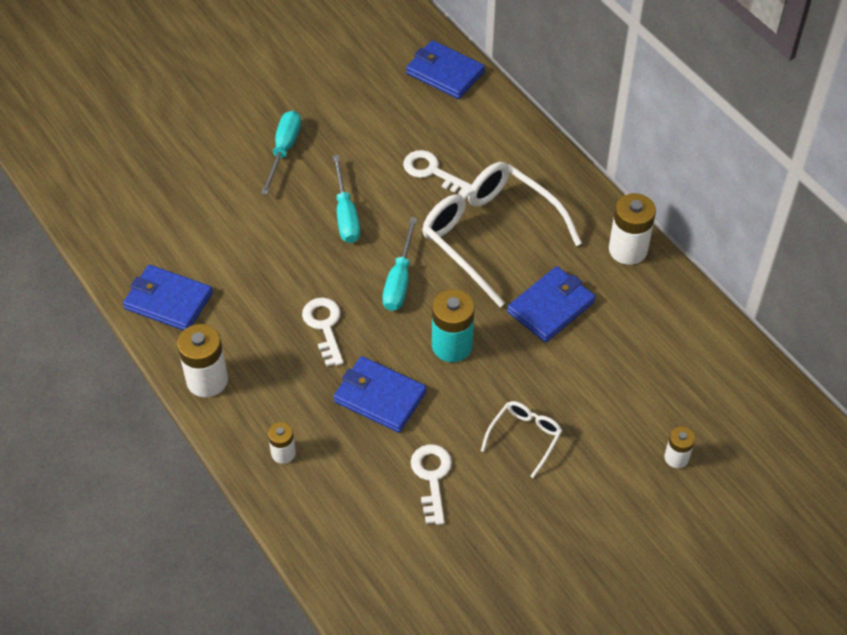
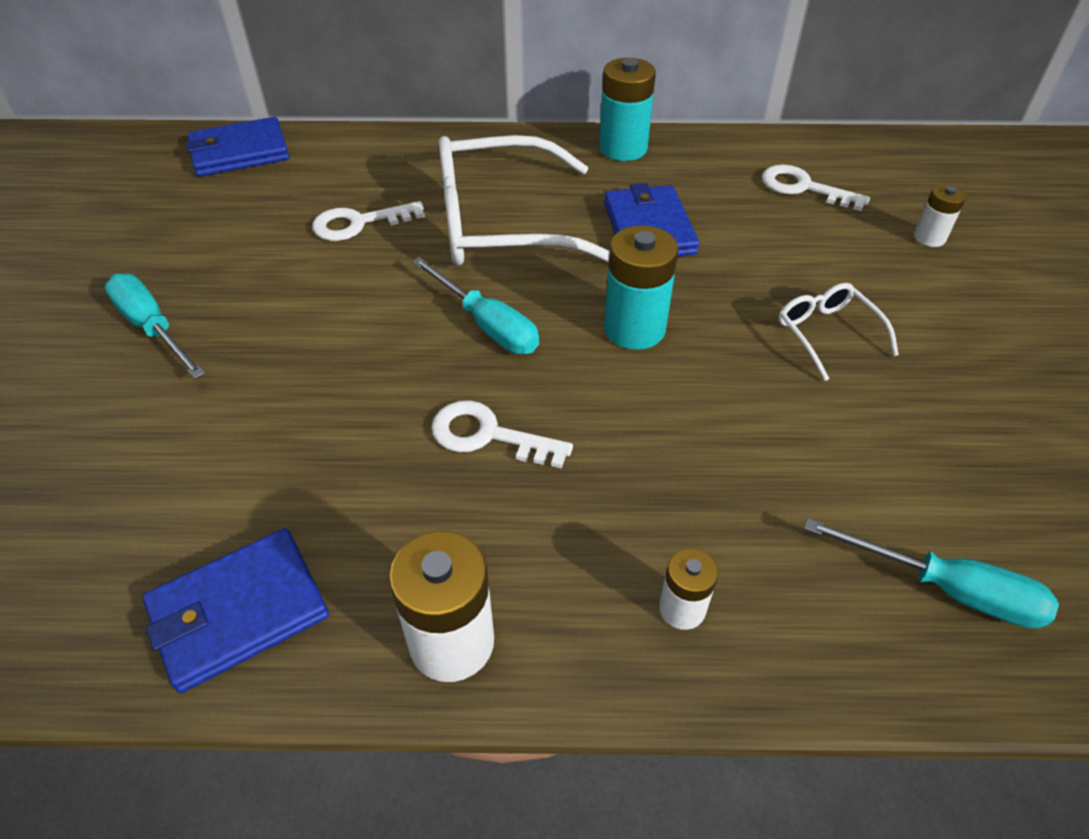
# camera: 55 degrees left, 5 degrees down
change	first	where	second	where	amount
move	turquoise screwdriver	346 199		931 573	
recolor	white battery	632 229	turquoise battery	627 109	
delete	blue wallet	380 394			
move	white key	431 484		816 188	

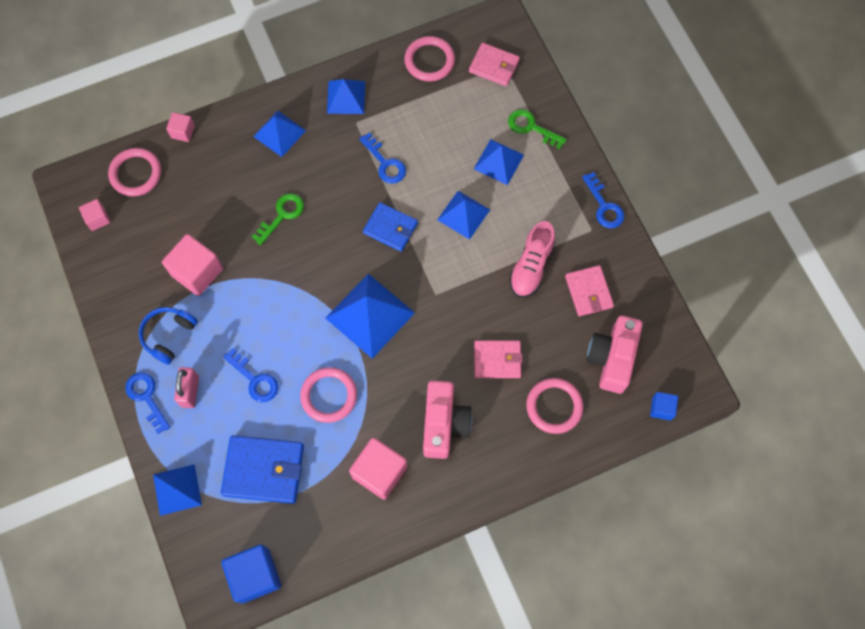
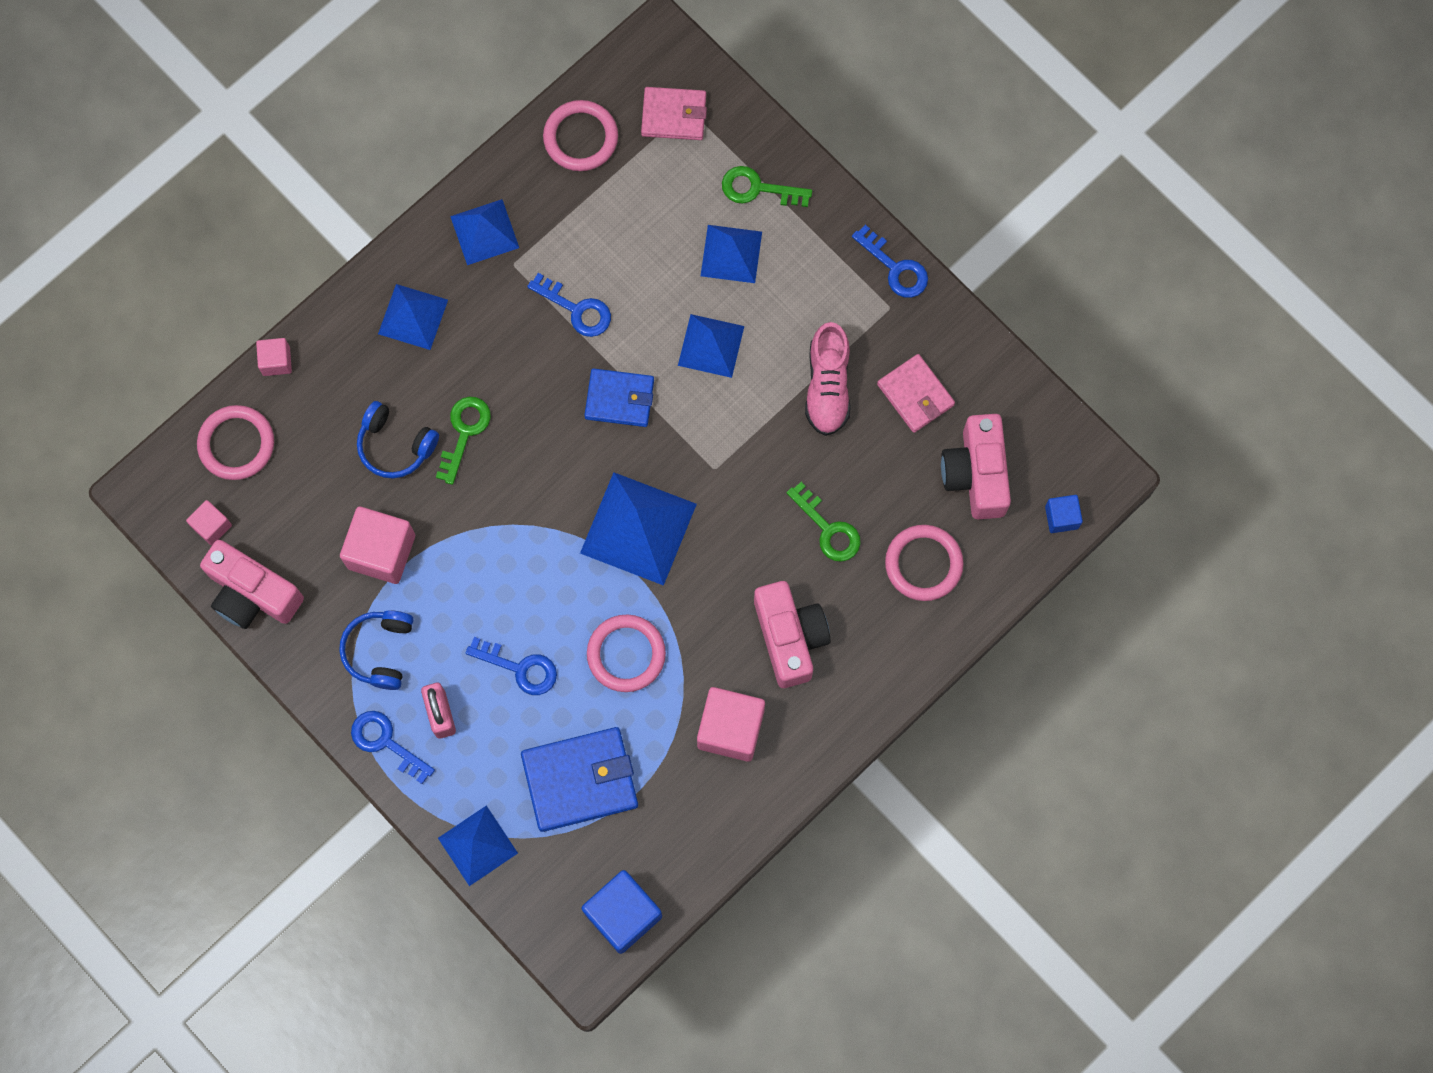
# camera: 20 degrees left, 5 degrees up
change	first	where	second	where	amount
replace	pink wallet	498 359	green key	823 522	
insert			blue headphones	398 440	
insert			pink camera	252 584	

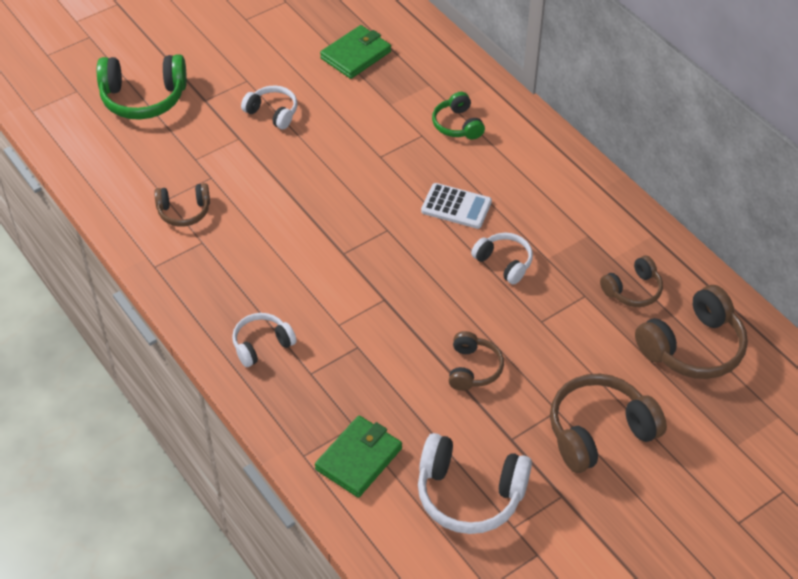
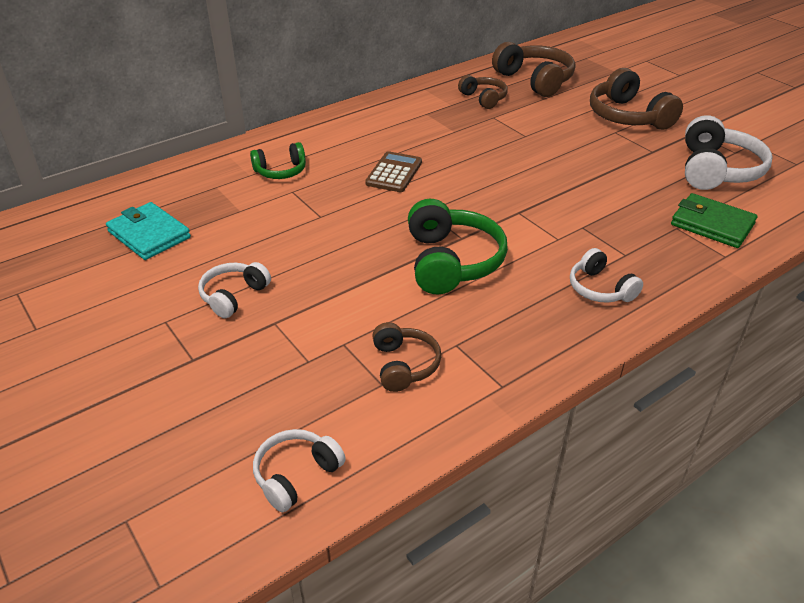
# camera: 90 degrees left, 10 degrees down
change	first	where	second	where	amount
recolor	green wallet	355 52	turquoise wallet	148 231	
move	green headphones	142 87		458 246	
recolor	white calculator	456 206	brown calculator	393 171	
move	white headphones	502 259		299 470	
delete	brown headphones	476 361			

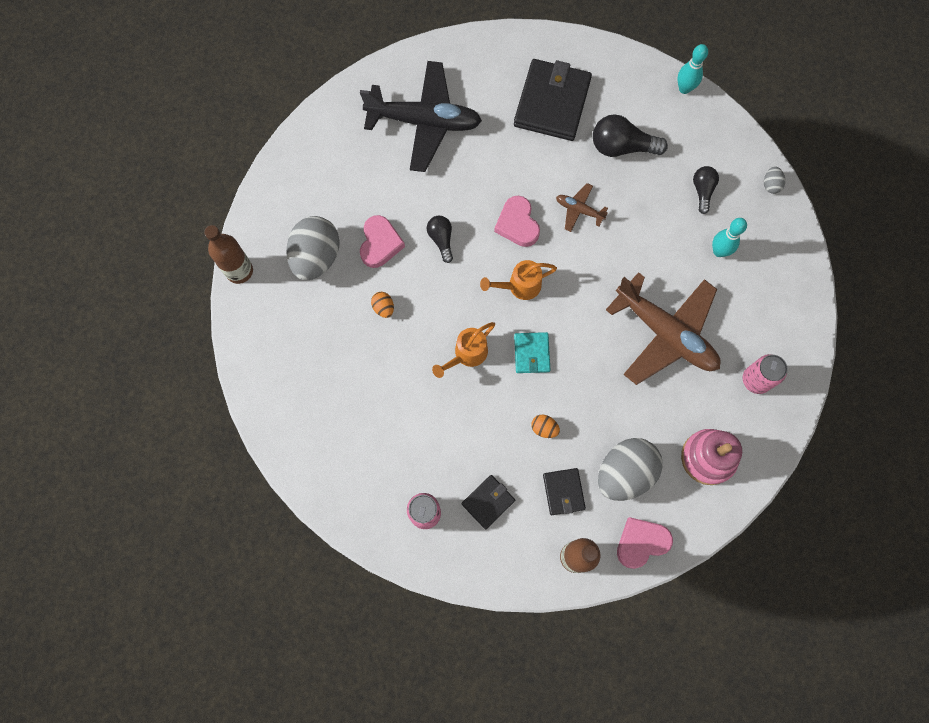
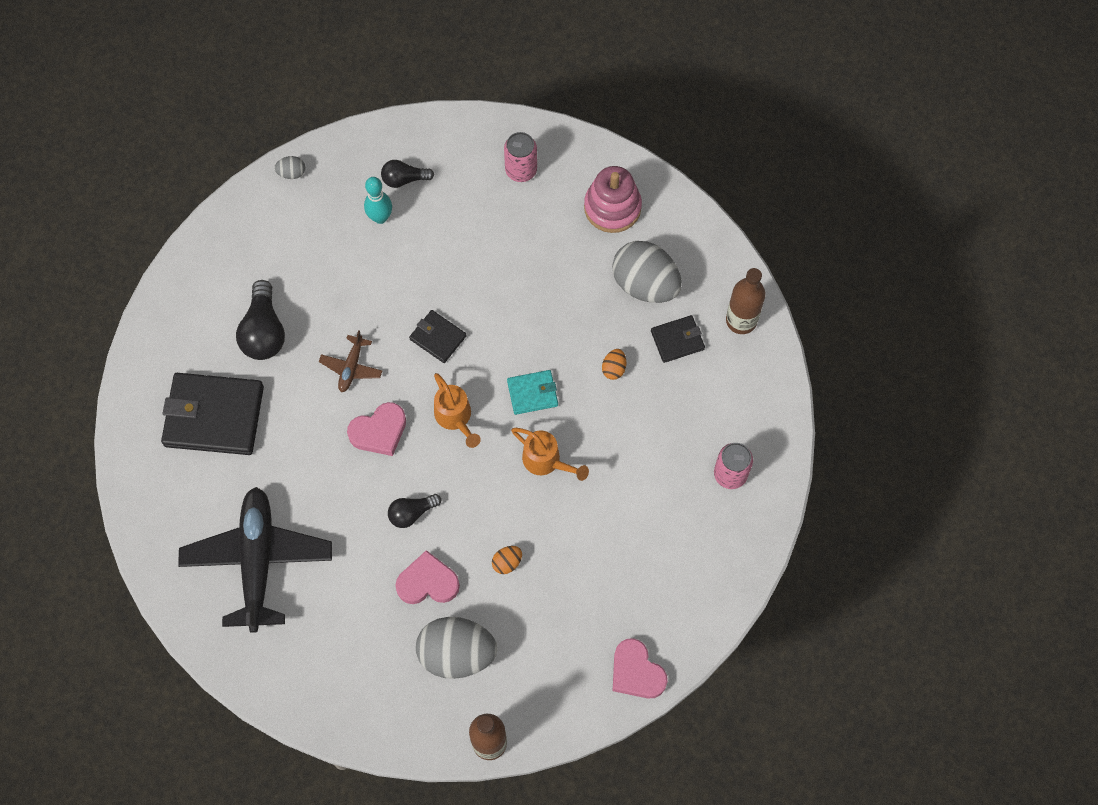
# camera: 100 degrees left, 5 degrees down
change	first	where	second	where	amount
delete	turquoise bowling pin	692 69			
move	black light bulb	706 190		407 174	
delete	brown plane	663 328			
move	black wallet	488 502		437 336	
move	pink heart	645 543		640 668	

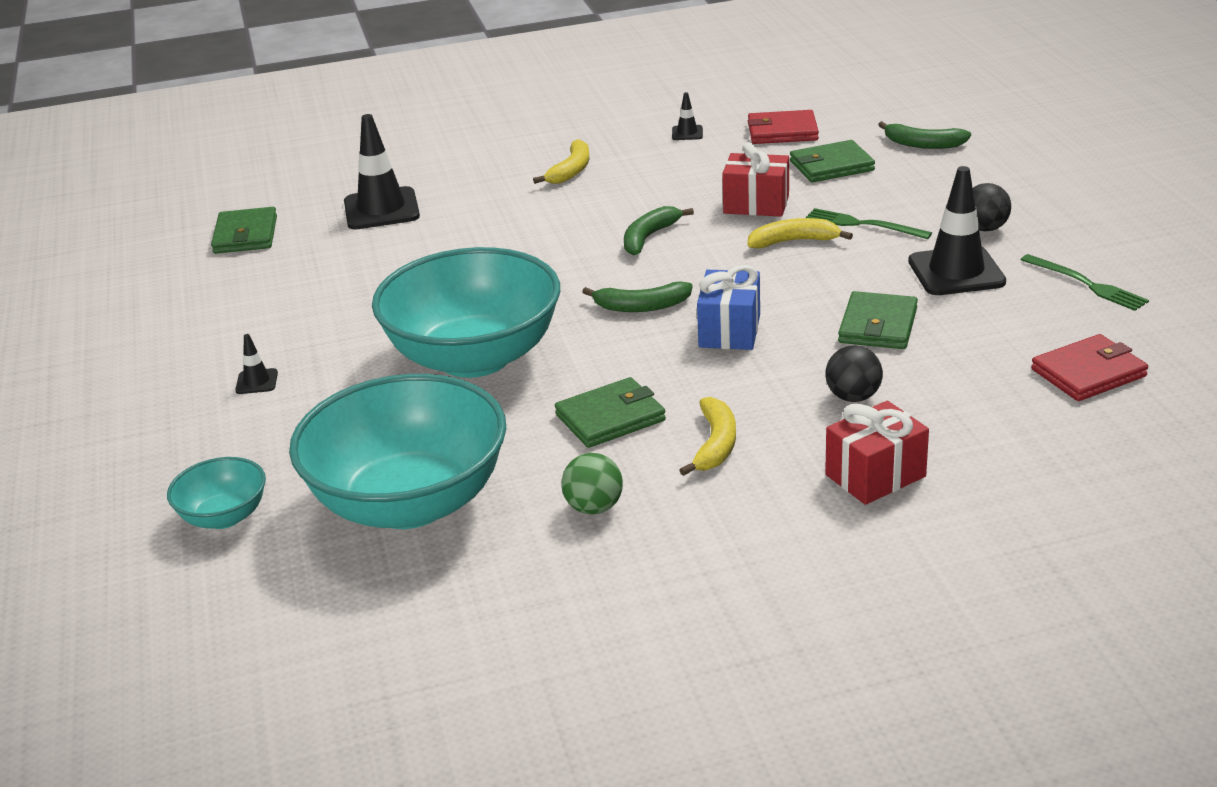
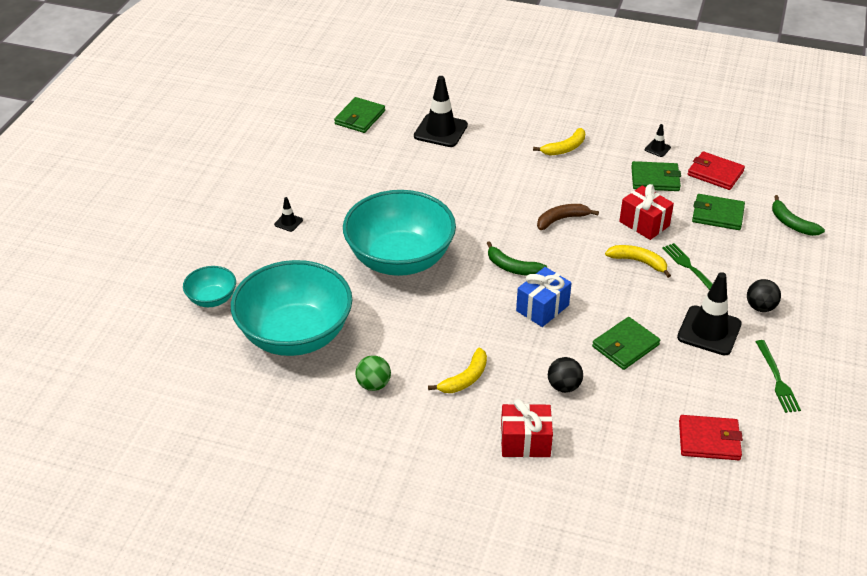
# camera: 30 degrees right, 10 degrees up
change	first	where	second	where	amount
recolor	green banana	659 231	brown banana	568 217	
move	green wallet	610 412		656 176	

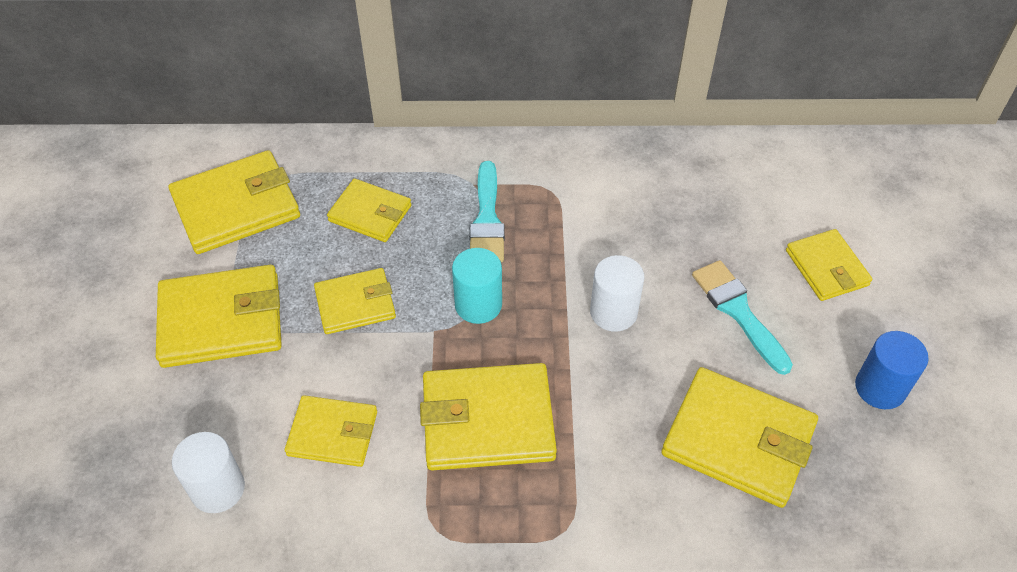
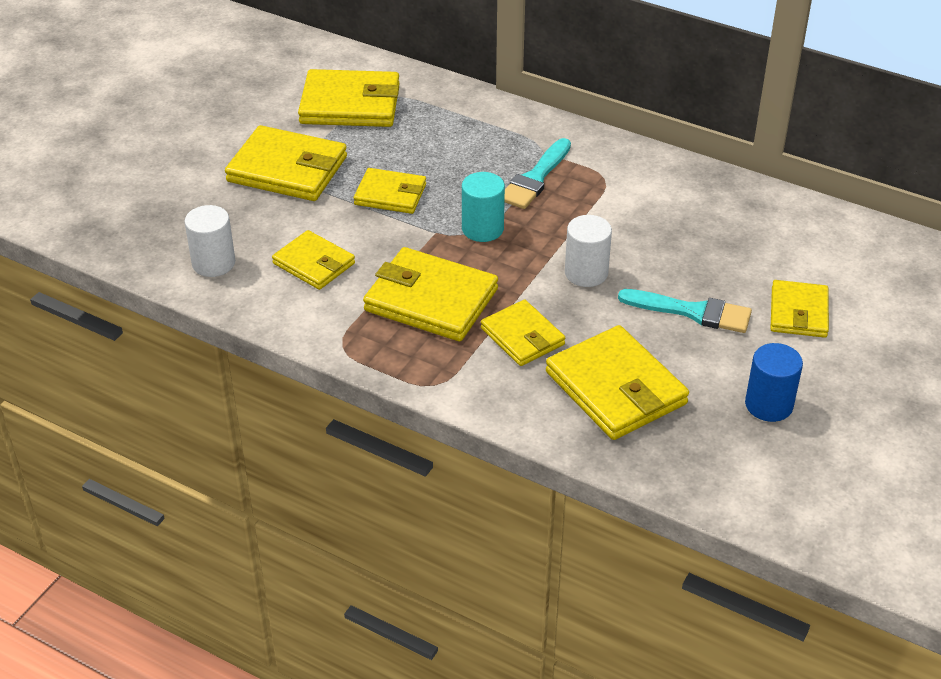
# camera: 30 degrees right, 10 degrees down
change	first	where	second	where	amount
move	yellow wallet	369 210		523 333	
rotate	turquoise brush	742 317		685 311	105 degrees clockwise

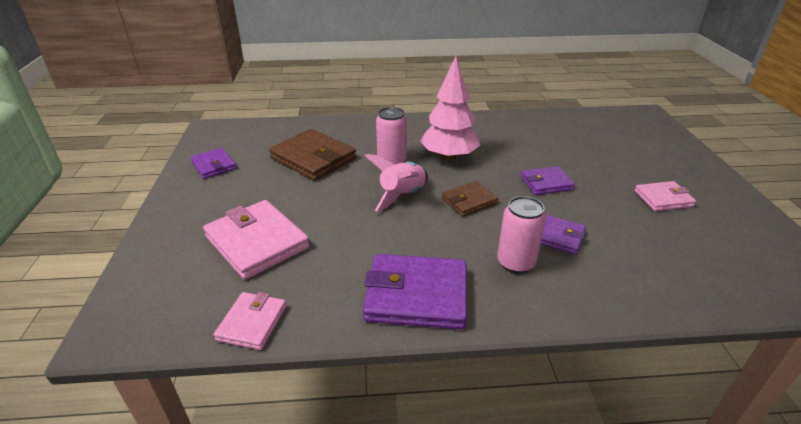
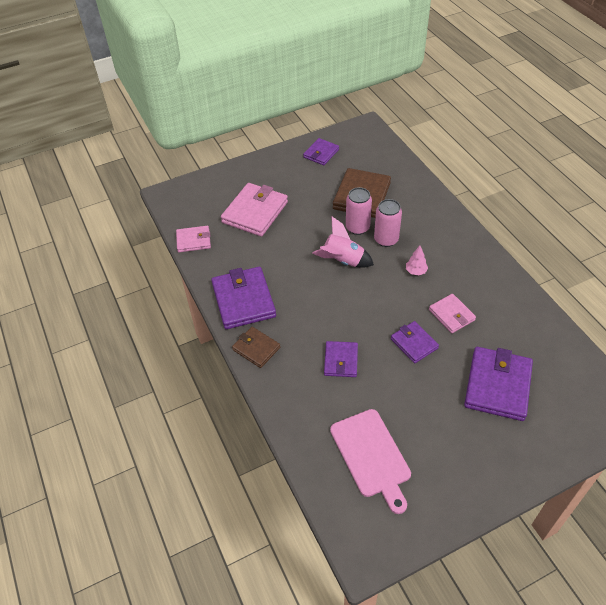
# camera: 70 degrees right, 15 degrees up
change	first	where	second	where	amount
resize	pink tree	450 108		417 261	x0.42
move	brown wallet	470 198		256 347	
move	pink wallet	665 196		452 313	
move	pink can	521 235		359 211	
insert			purple wallet	498 384	
insert			pink cutting board	370 461	

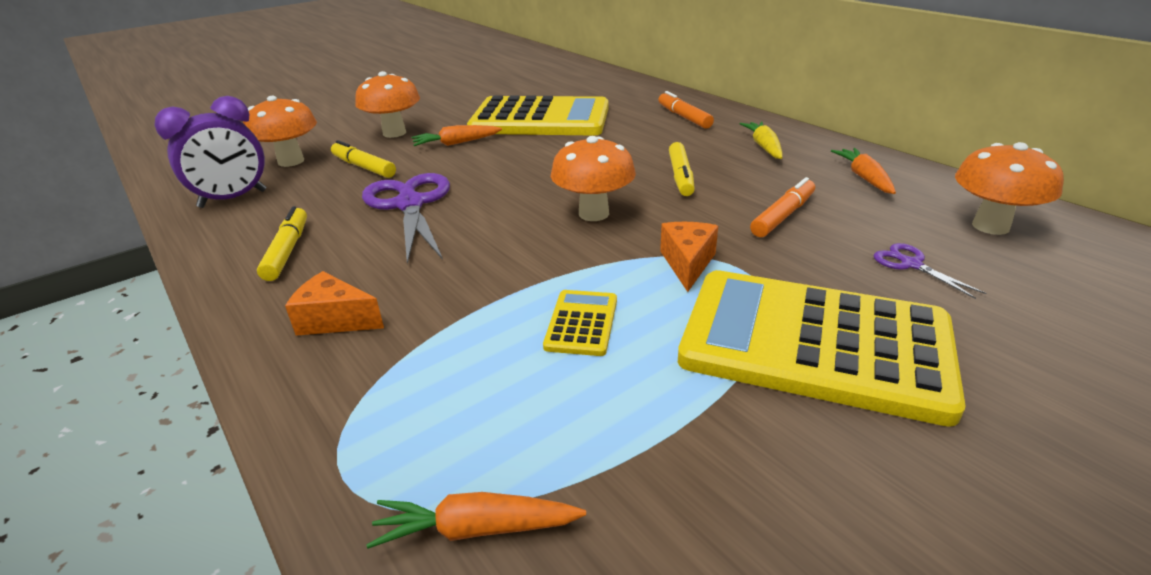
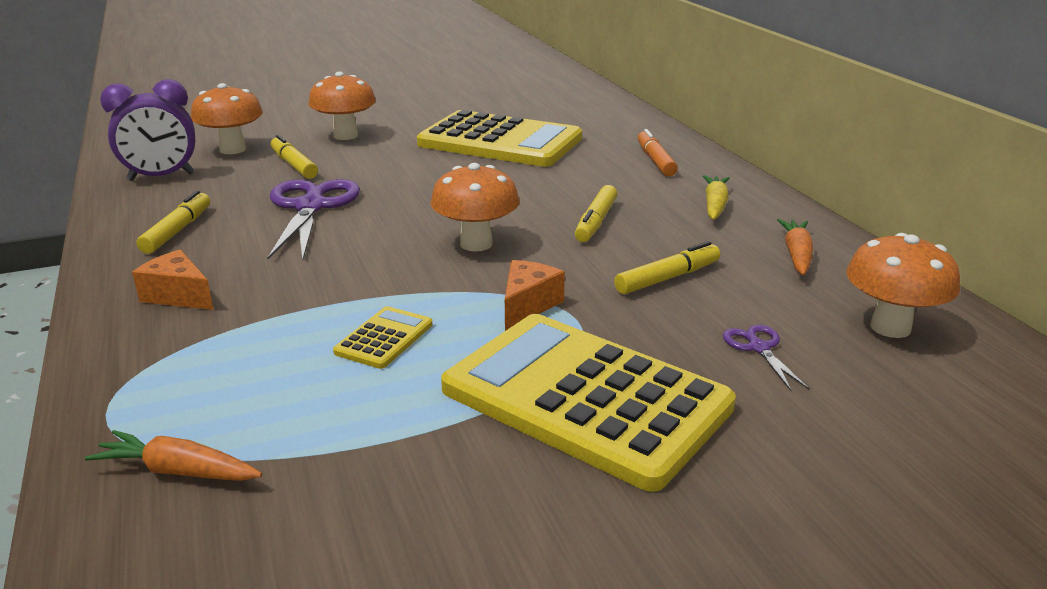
# camera: 15 degrees right, 5 degrees down
change	first	where	second	where	amount
delete	orange carrot	456 135			
recolor	orange marker	782 207	yellow marker	667 267	

